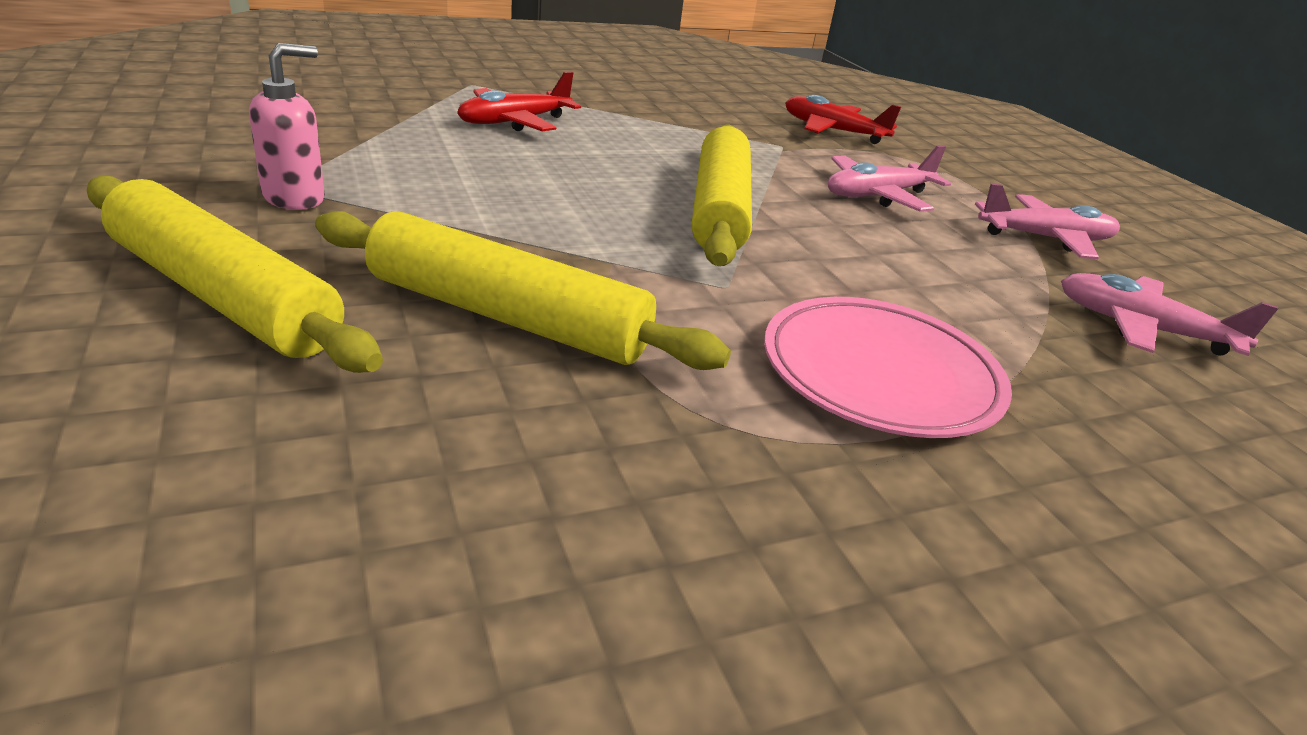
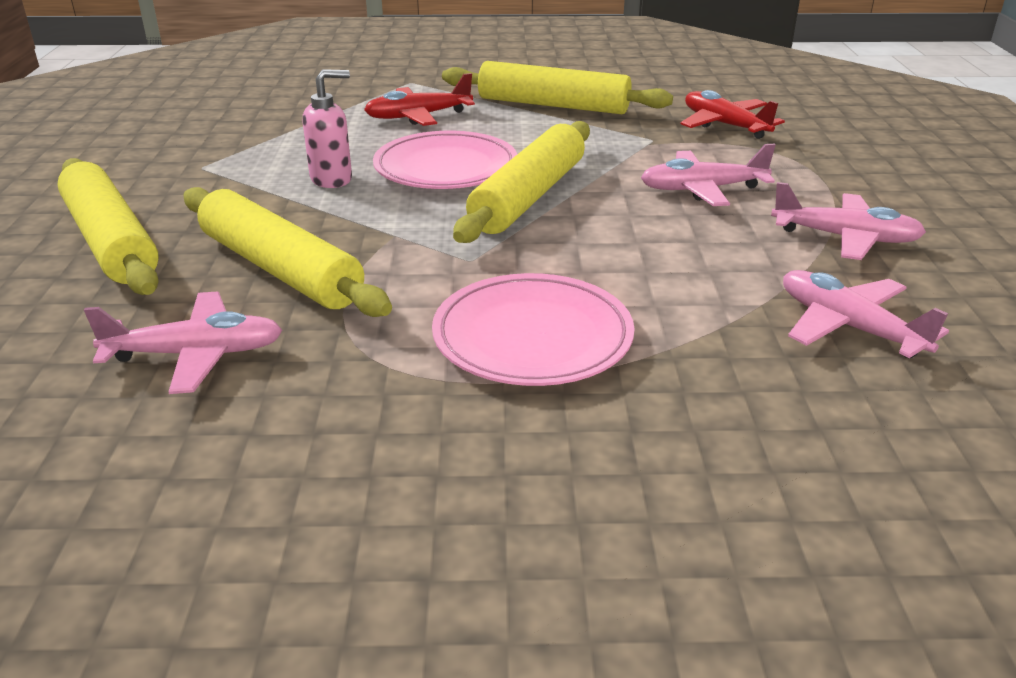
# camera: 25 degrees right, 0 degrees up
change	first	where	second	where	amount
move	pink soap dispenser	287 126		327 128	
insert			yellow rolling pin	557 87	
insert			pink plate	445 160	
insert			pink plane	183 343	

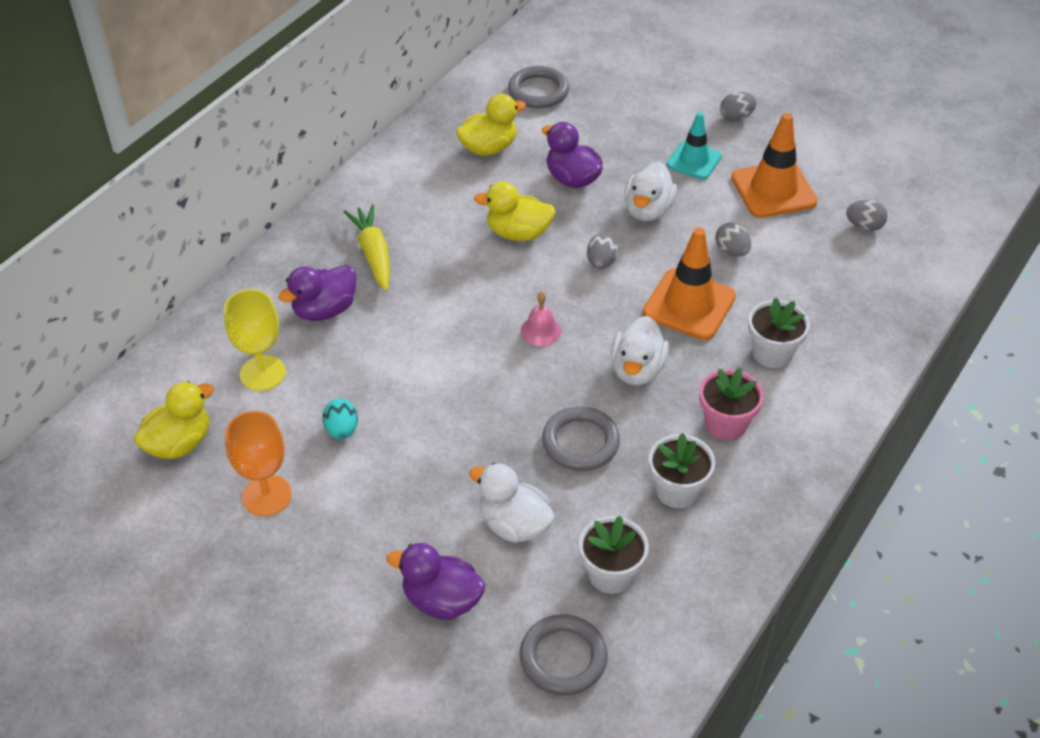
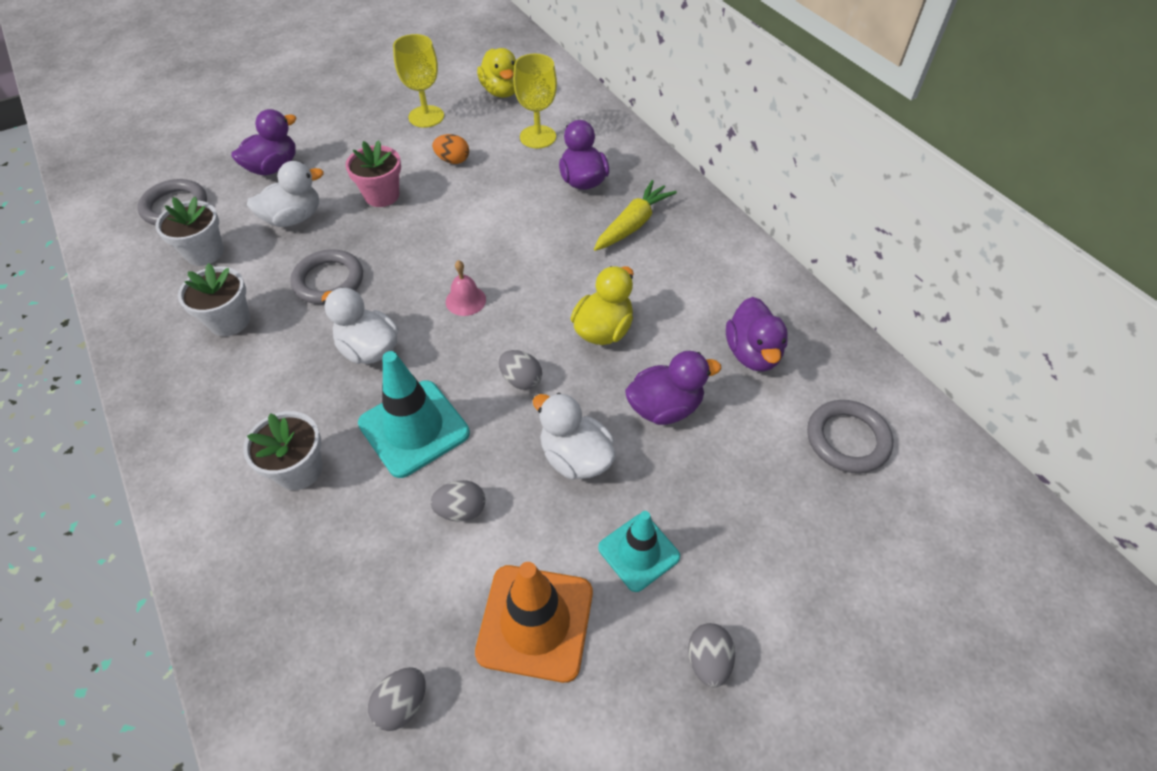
# camera: 115 degrees right, 5 degrees up
change	first	where	second	where	amount
recolor	yellow duck	491 125	purple duck	757 334	
rotate	yellow carrot	366 247		635 215	60 degrees counterclockwise
recolor	orange traffic cone	689 283	turquoise traffic cone	414 414	
move	pink flower pot	731 404		373 173	
recolor	turquoise egg	340 419	orange egg	450 149	
recolor	orange goblet	258 463	yellow goblet	418 81	

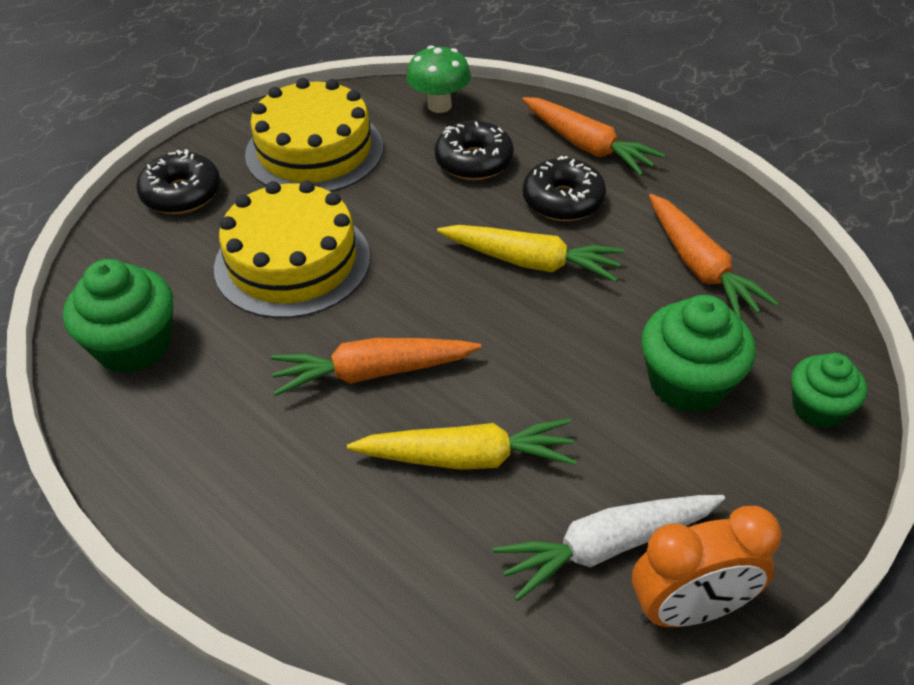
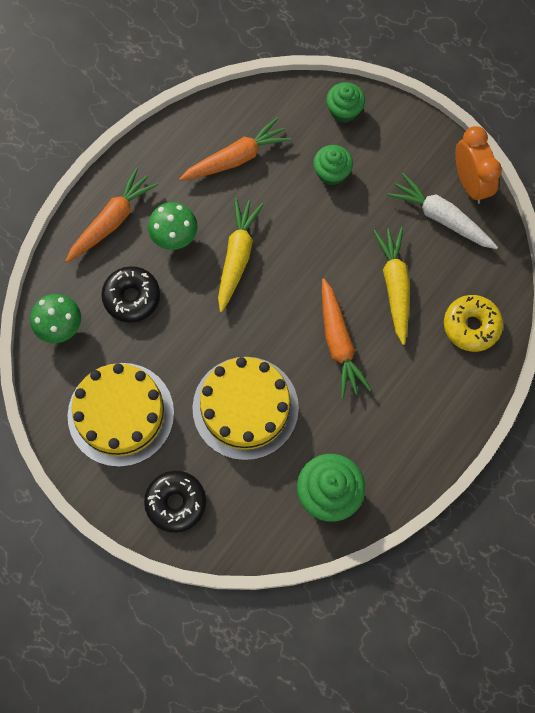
# camera: 95 degrees left, 25 degrees up
change	first	where	second	where	amount
replace	black donut	564 188	green mushroom	173 226	
resize	green cupcake	698 354		333 165	x0.64
rotate	white carrot	609 548		443 211	150 degrees clockwise
insert			yellow donut	473 323	

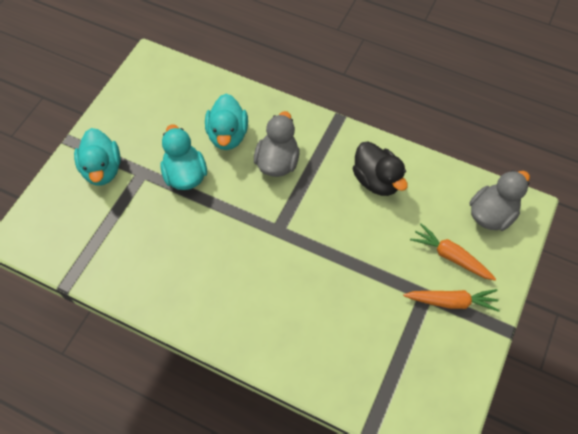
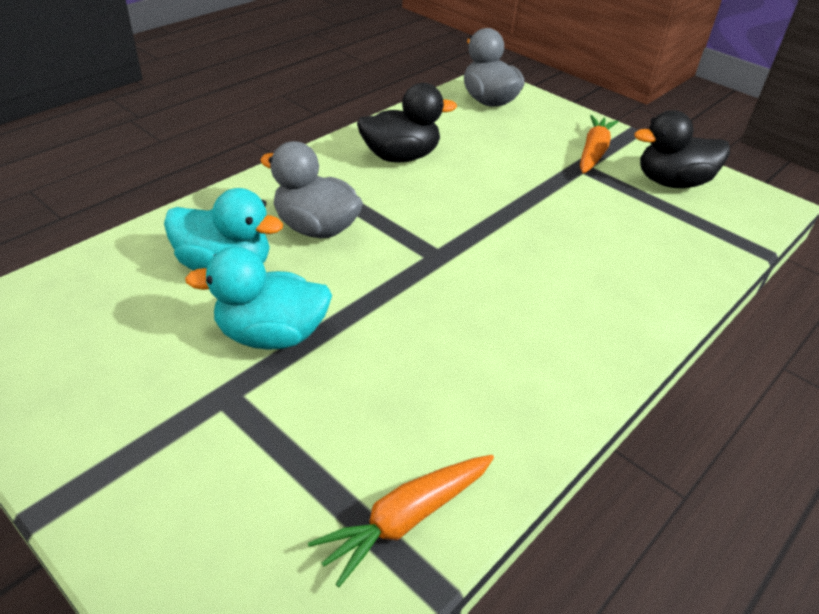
# camera: 75 degrees left, 20 degrees down
change	first	where	second	where	amount
delete	turquoise duck	97 157			
move	orange carrot	453 252		401 521	
insert			black duck	682 149	

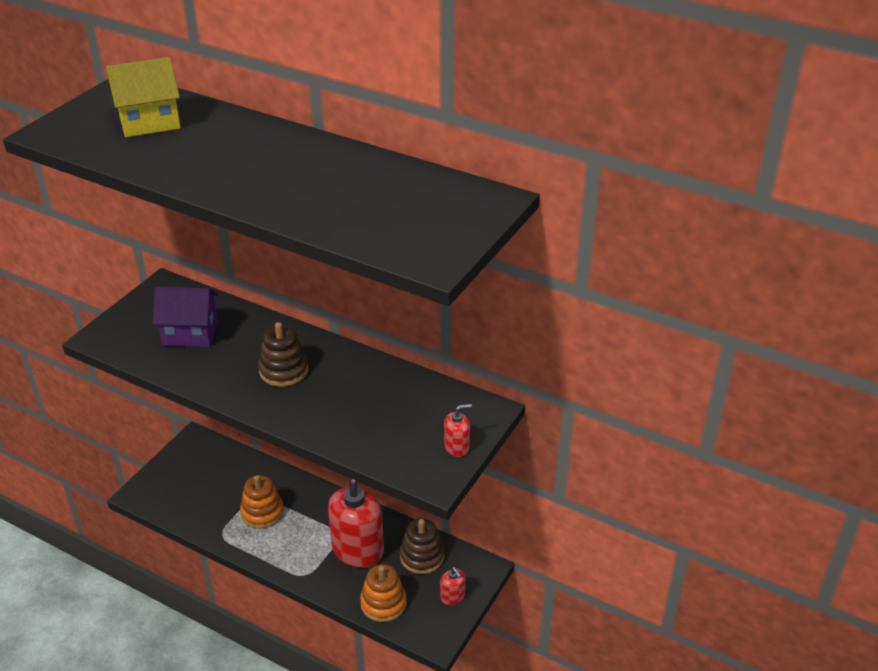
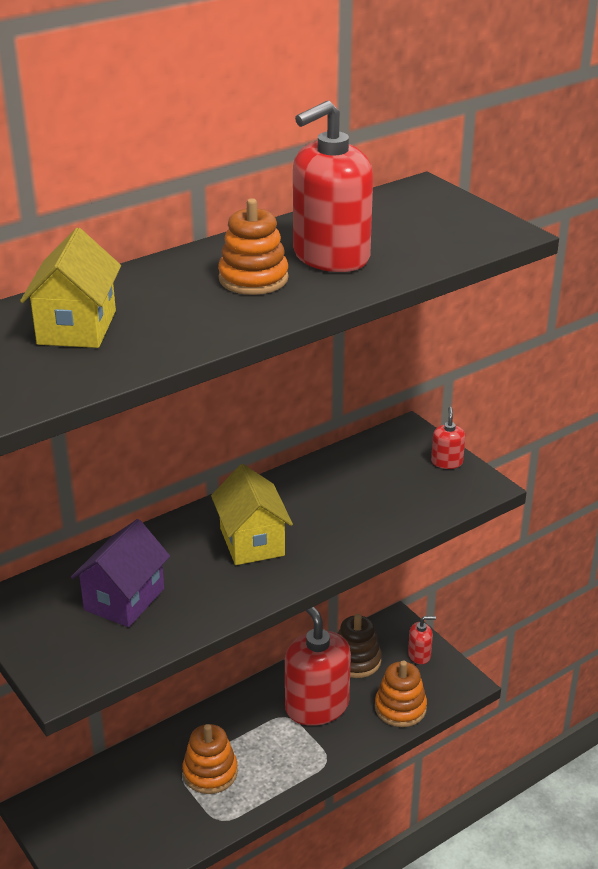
# camera: 65 degrees left, 5 degrees down
change	first	where	second	where	amount
replace	brown stacking toy	283 354	yellow house	252 514	
insert			red soap dispenser	333 186	
insert			orange stacking toy	253 246	

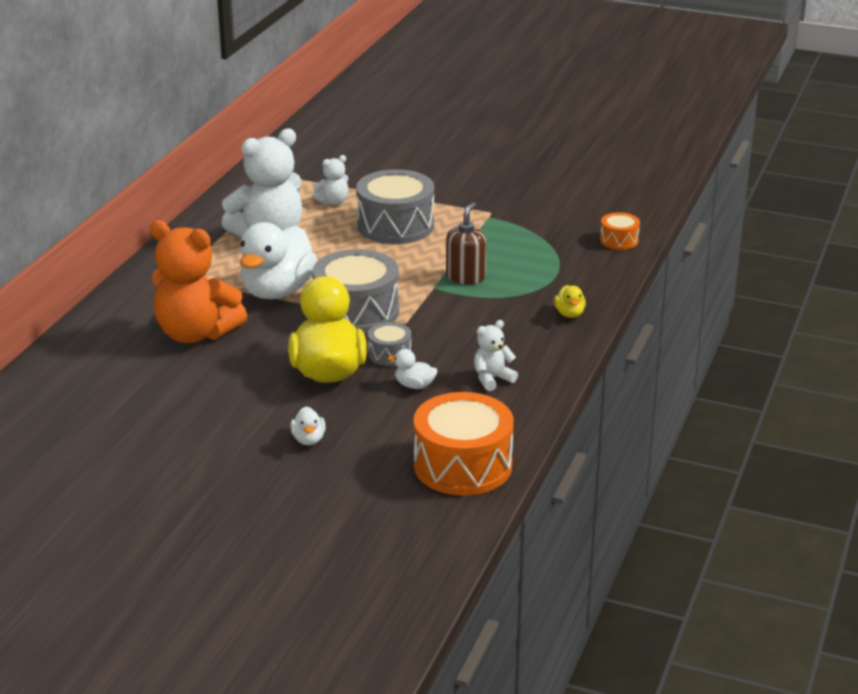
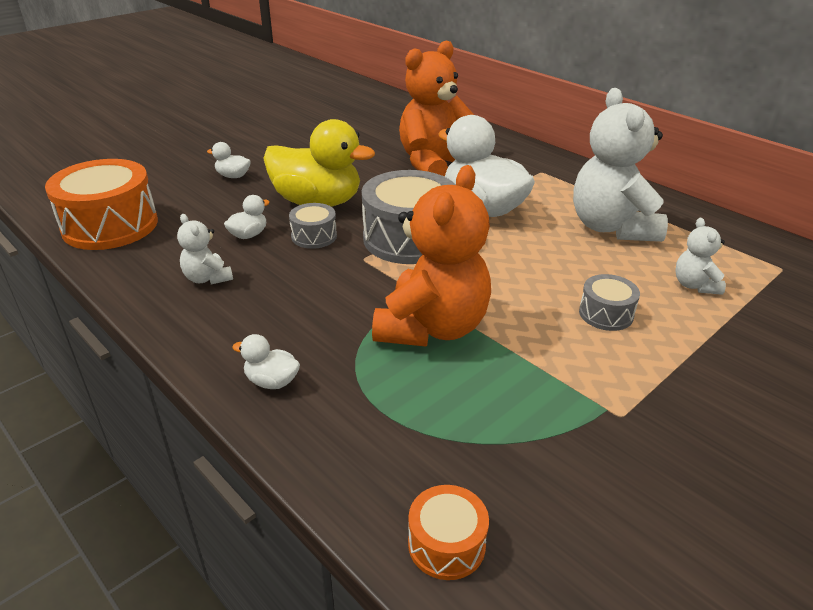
# camera: 115 degrees right, 5 degrees up
change	first	where	second	where	amount
resize	grey drum	395 206		609 302	x0.49
replace	brown soap dispenser	466 243	orange teddy bear	431 256	
recolor	yellow duck	570 301	white duck	266 361	
rotate	white teddy bear	496 355		205 249	150 degrees clockwise

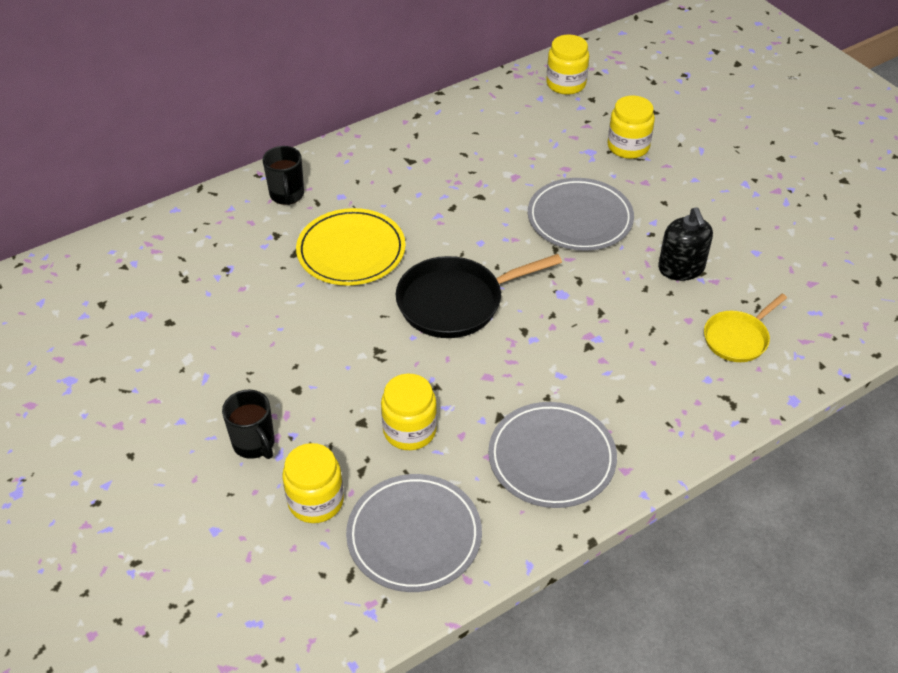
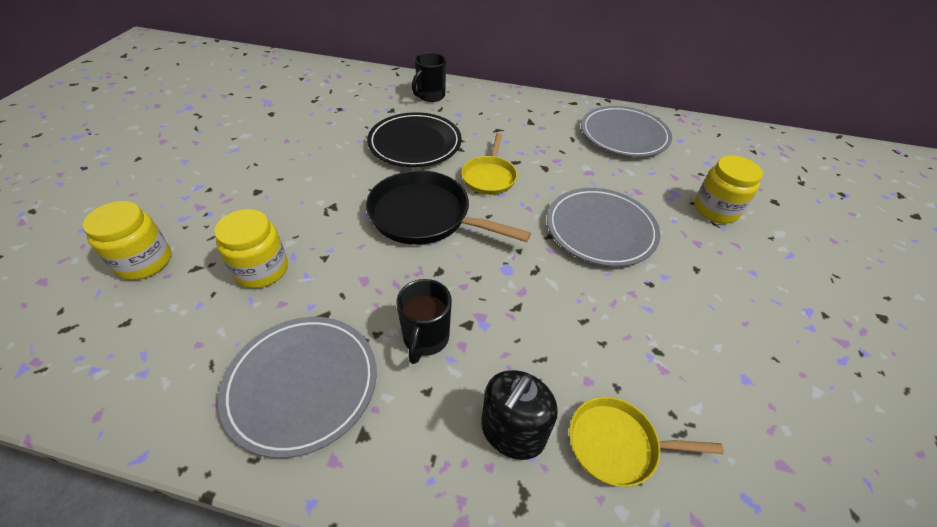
# camera: 45 degrees right, 0 degrees up
change	first	where	second	where	amount
delete	yellow jar	567 65			
move	black soap dispenser	685 244		519 415	
recolor	yellow plate	351 246	black plate	414 139	
move	black mug	248 424		424 321	
move	grey plate	414 533		626 131	
insert			yellow pan	489 164	

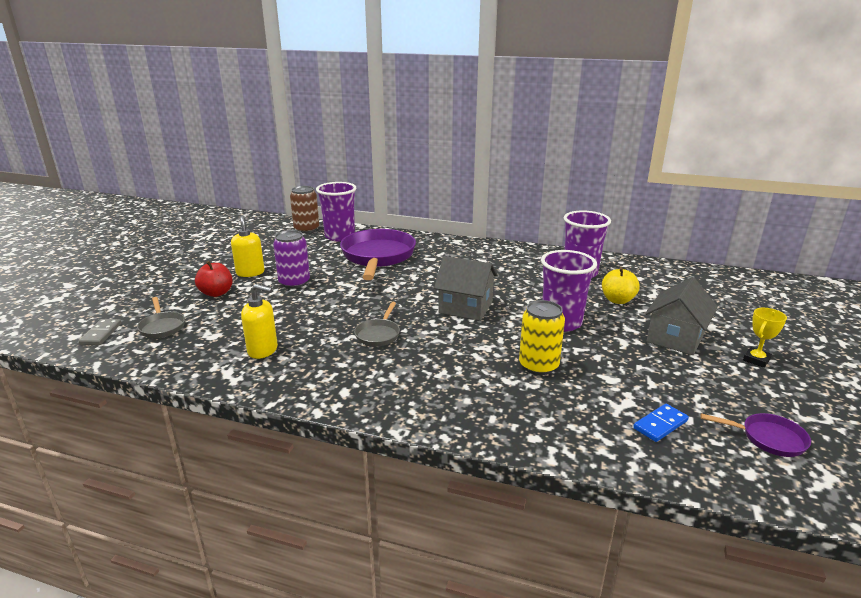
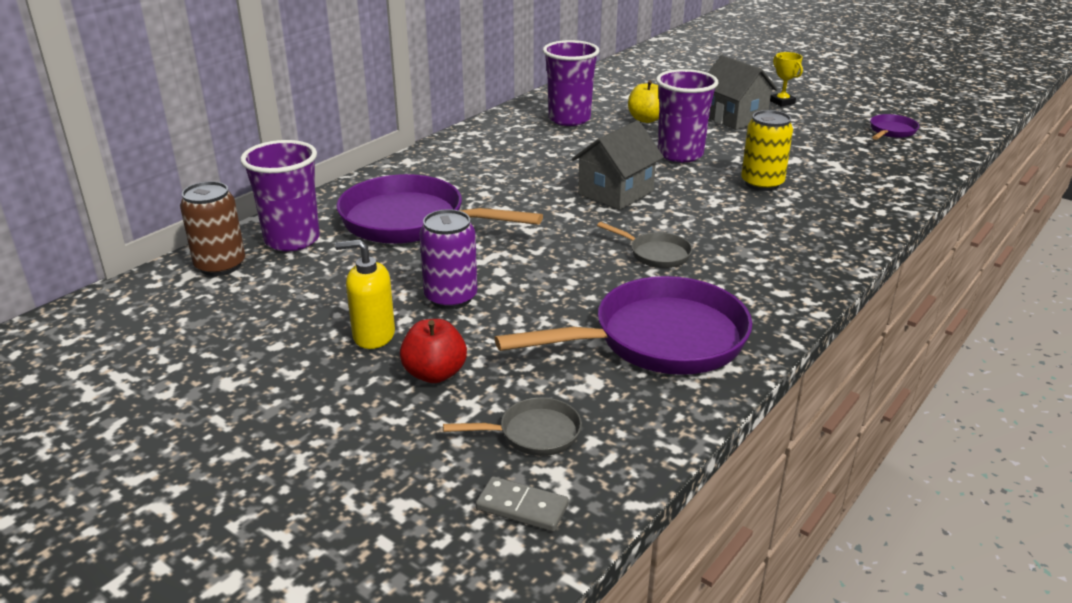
# camera: 70 degrees left, 5 degrees up
change	first	where	second	where	amount
replace	yellow soap dispenser	259 321	purple pan	623 325	
delete	blue domino	661 423			

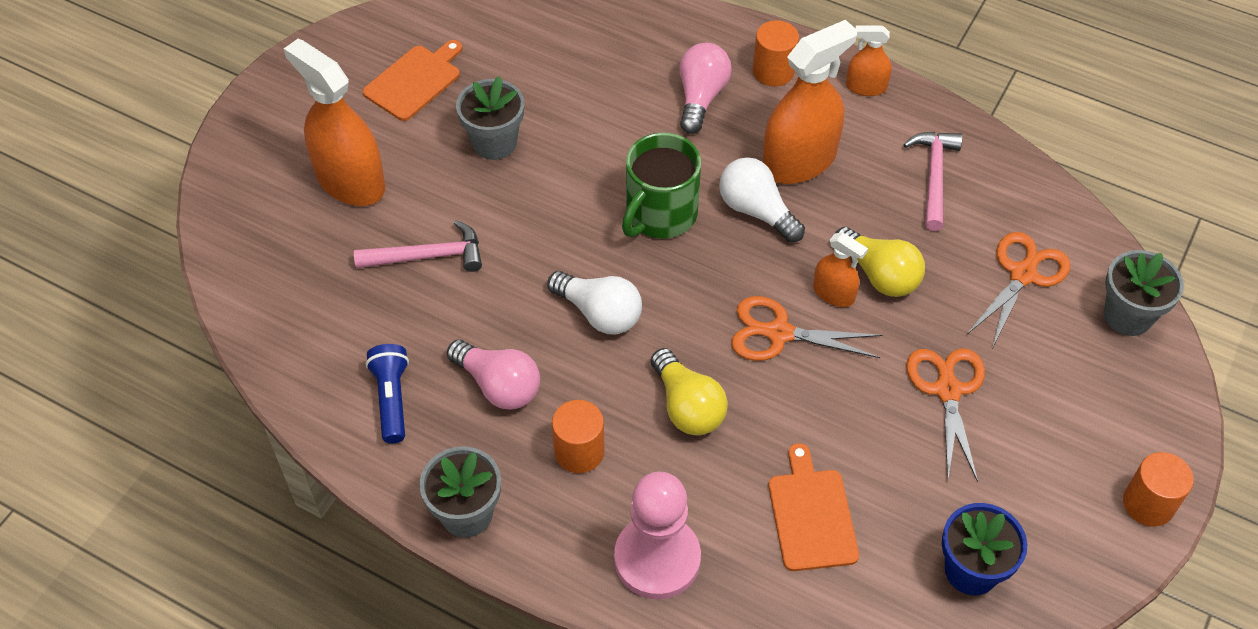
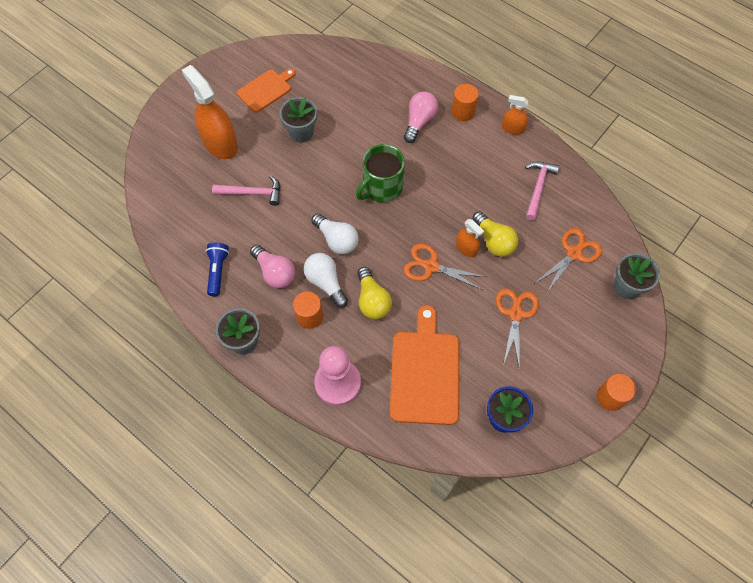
# camera: 10 degrees right, 10 degrees up
change	first	where	second	where	amount
delete	orange spray bottle	810 102			
move	white light bulb	762 200		326 280	
resize	orange cutting board	814 507		425 365	x1.66

